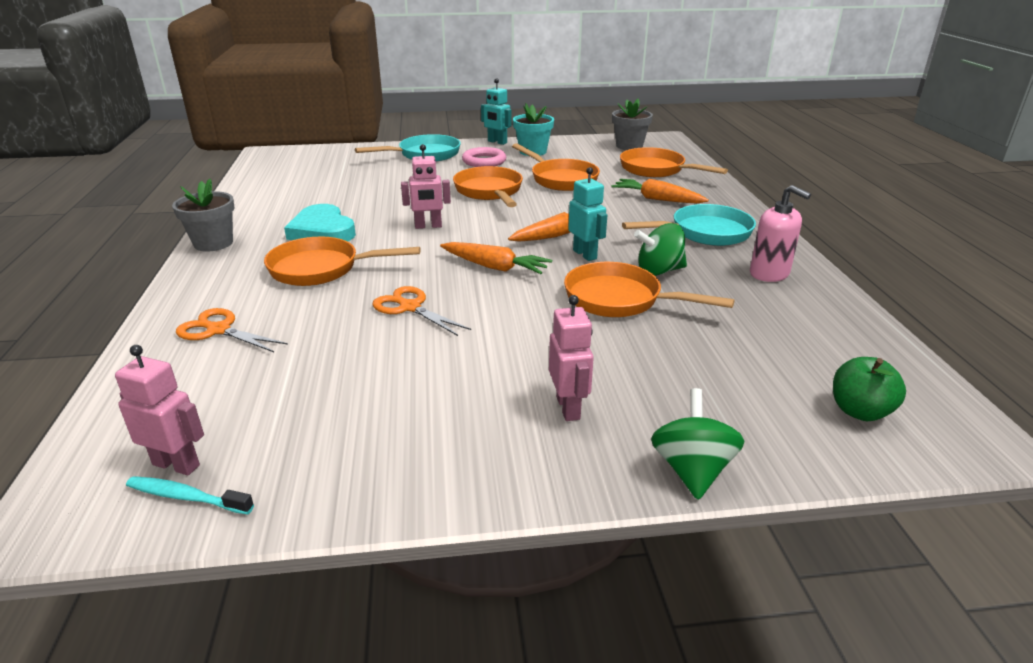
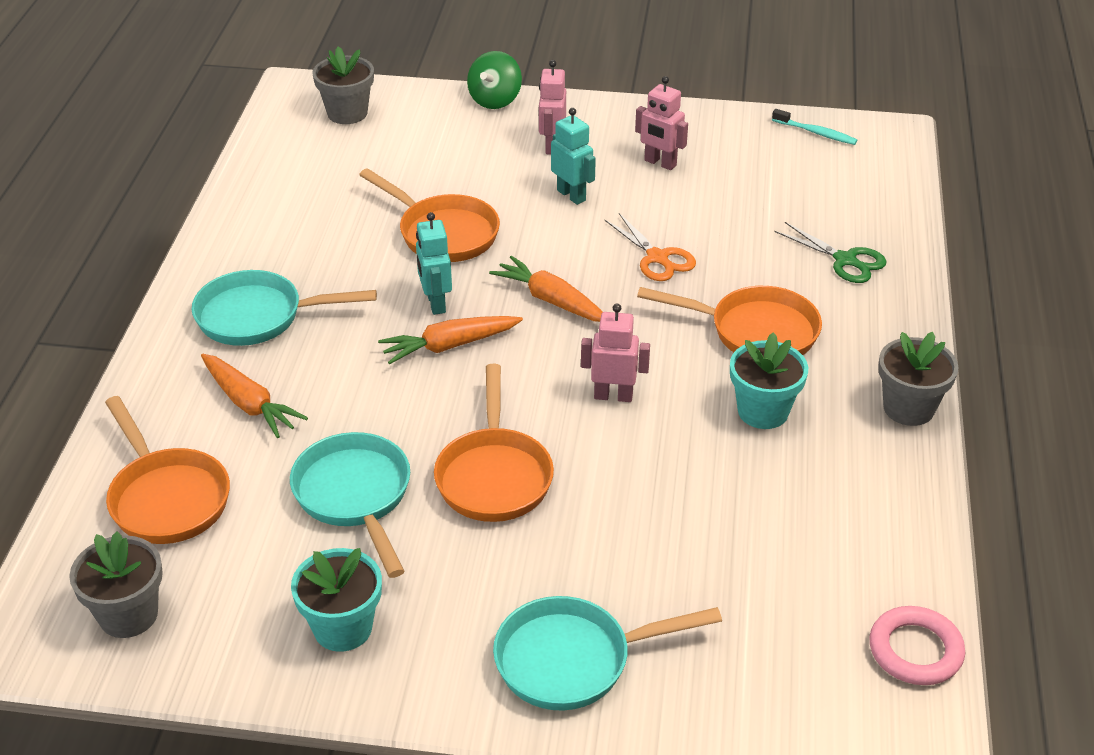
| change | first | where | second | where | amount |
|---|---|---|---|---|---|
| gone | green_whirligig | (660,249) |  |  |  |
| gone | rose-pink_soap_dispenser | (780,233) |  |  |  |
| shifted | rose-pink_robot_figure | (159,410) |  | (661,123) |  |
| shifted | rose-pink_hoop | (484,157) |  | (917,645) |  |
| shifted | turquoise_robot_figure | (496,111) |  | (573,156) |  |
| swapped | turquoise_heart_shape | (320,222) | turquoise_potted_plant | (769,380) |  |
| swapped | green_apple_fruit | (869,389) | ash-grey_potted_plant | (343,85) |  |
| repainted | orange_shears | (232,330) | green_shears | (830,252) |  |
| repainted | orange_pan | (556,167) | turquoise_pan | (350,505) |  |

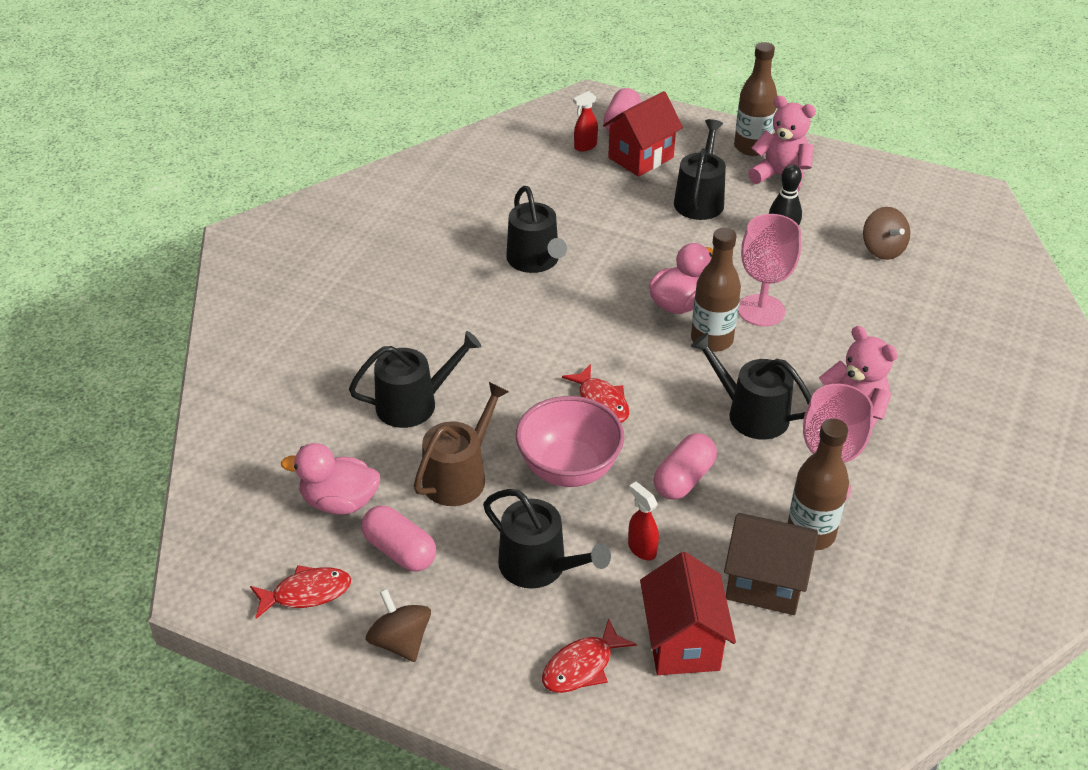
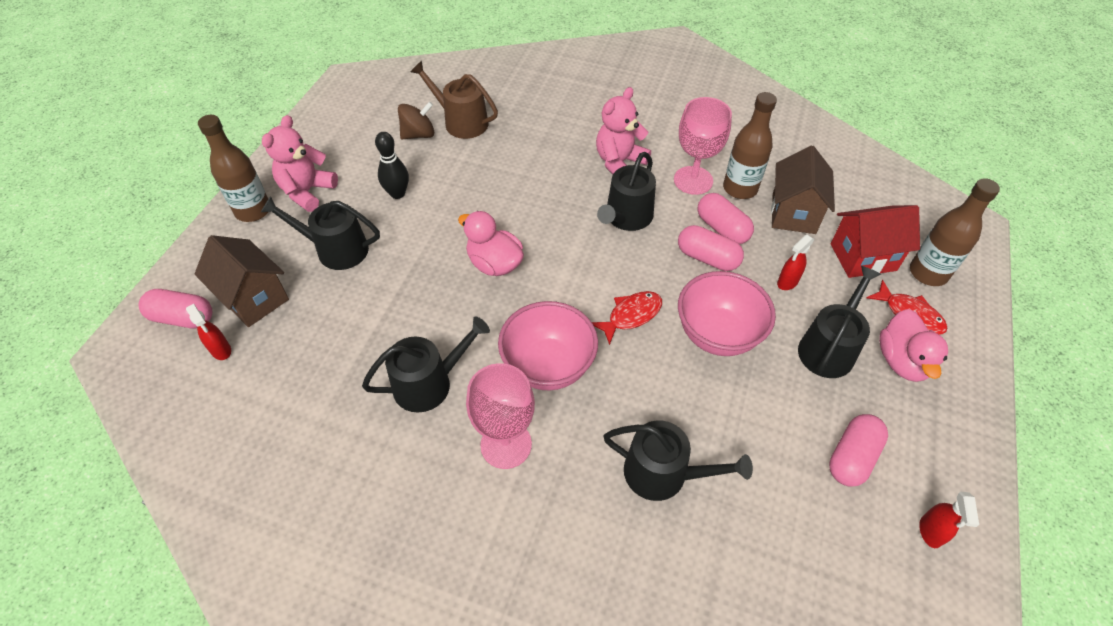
| change | first | where | second | where | amount |
|---|---|---|---|---|---|
| gone | dark_brown_whirligig | (398,625) |  |  |  |
| new |  |  | rose-pink_serving_bowl | (548,346) |  |
| new |  |  | rose-pink_capsule | (725,218) |  |
| shifted | rose-pink_toy_duck | (330,479) |  | (913,345) |  |
| shifted | dark_brown_sprinkling_can | (461,444) |  | (454,100) |  |
| shifted | dark_brown_drink_bottle | (716,290) |  | (955,232) |  |
| shifted | rose-pink_wine_glass | (769,270) |  | (500,416) |  |
| swapped | crimson_fish | (300,592) | crimson_spray_bottle | (949,519) |  |
| repainted | crimson_cottage | (643,134) | dark_brown_cottage | (241,281) |  |
| rotated | jet-black_sprinkling_can | (415,379) |  | (678,461) | 135 degrees clockwise |

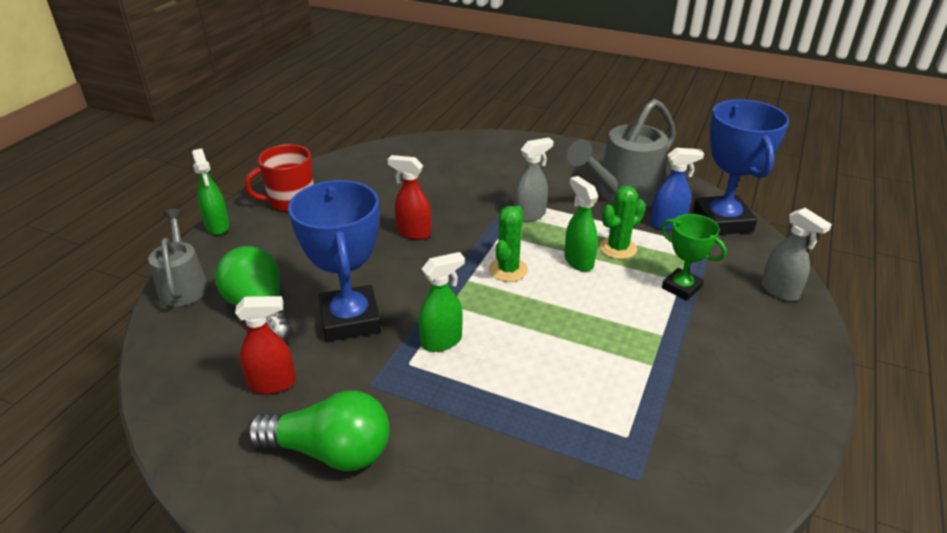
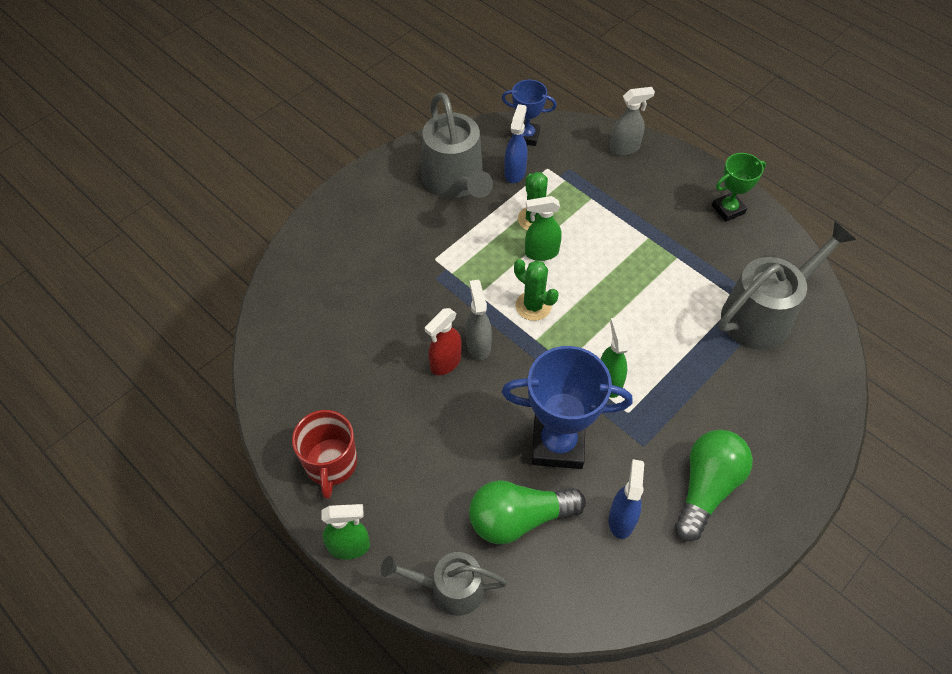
| change | first | where | second | where | amount |
|---|---|---|---|---|---|
| new |  |  | ash-grey_sprinkling_can | (787,286) |  |
| shifted | ash-grey_spray_bottle | (534,179) |  | (479,320) |  |
| shifted | green_award_cup | (694,257) |  | (739,187) |  |
| repainted | crimson_spray_bottle | (265,345) | cobalt_spray_bottle | (626,499) |  |
| scaled | cobalt_award_cup | (741,167) |  | (529,113) | x0.57 |

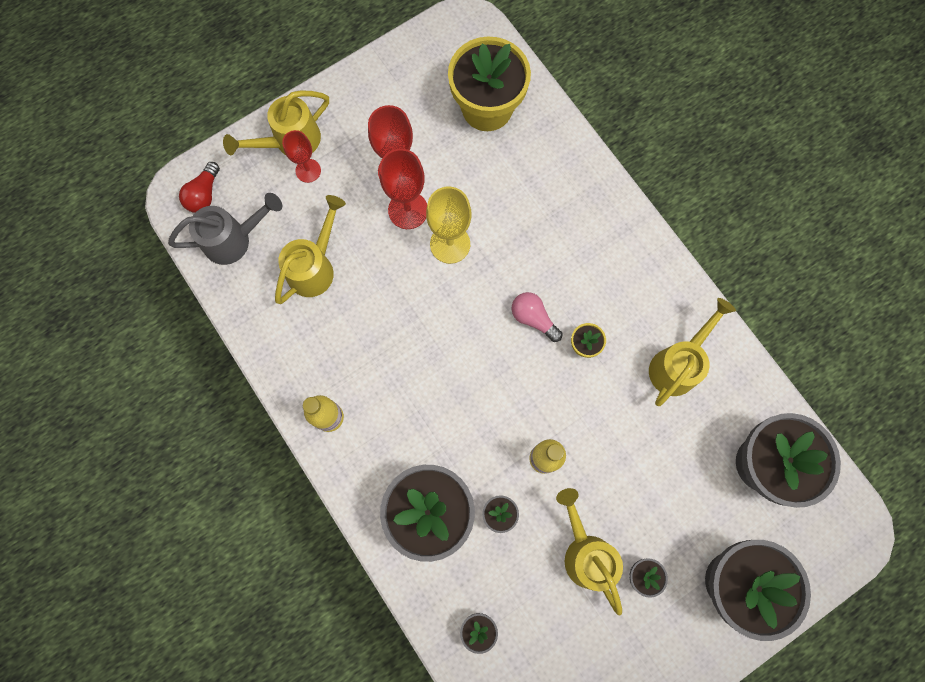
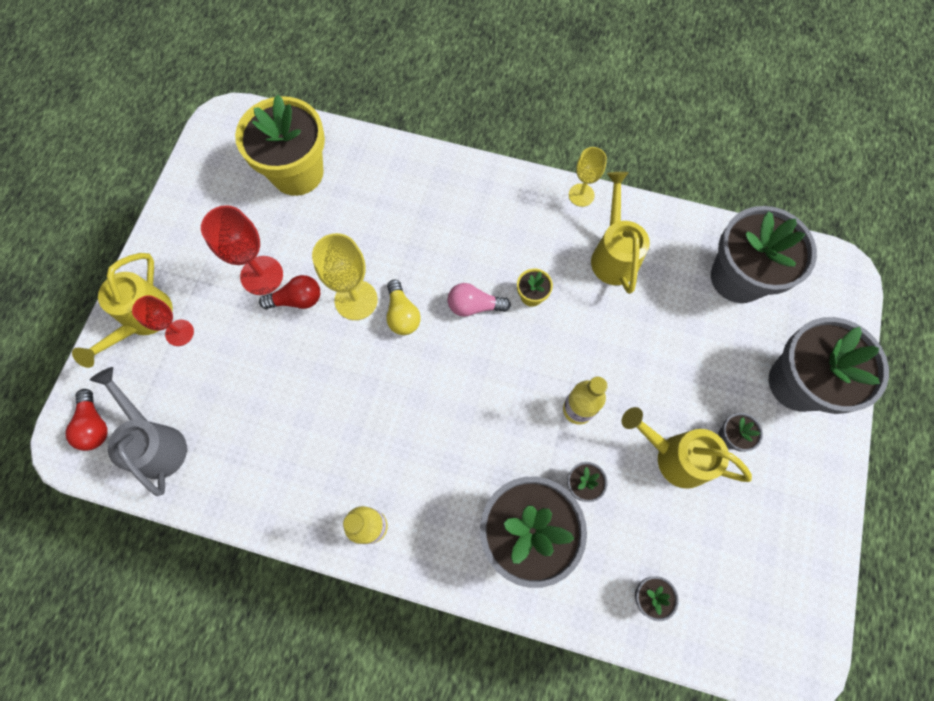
| change | first | where | second | where | amount |
|---|---|---|---|---|---|
| gone | yellow_sprinkling_can | (310,249) |  |  |  |
| new |  |  | yellow_lightbulb | (403,307) |  |
| new |  |  | yellow_wine_glass | (588,177) |  |
| swapped | crimson_wine_glass | (403,189) | crimson_lightbulb | (289,292) |  |
| rotated | ash-grey_sprinkling_can | (225,229) |  | (138,431) | 60 degrees counterclockwise |

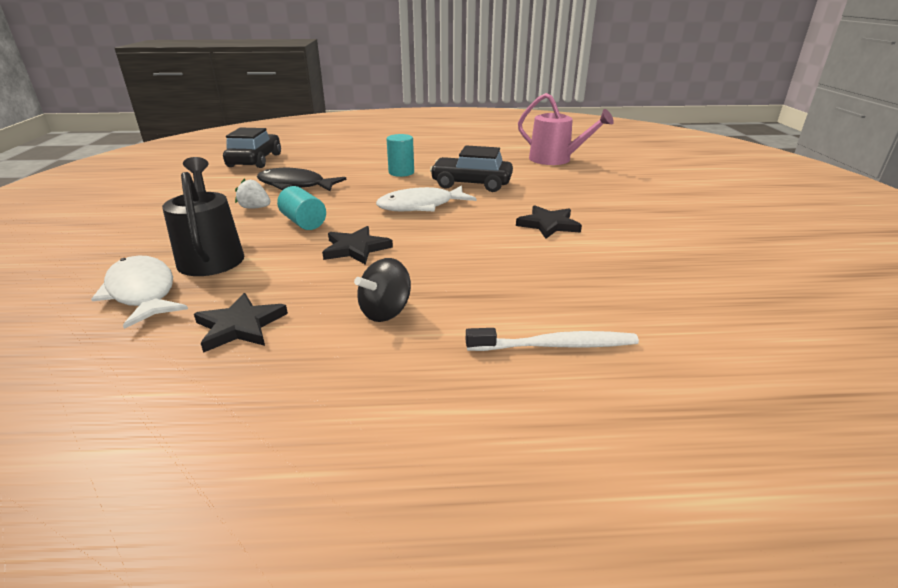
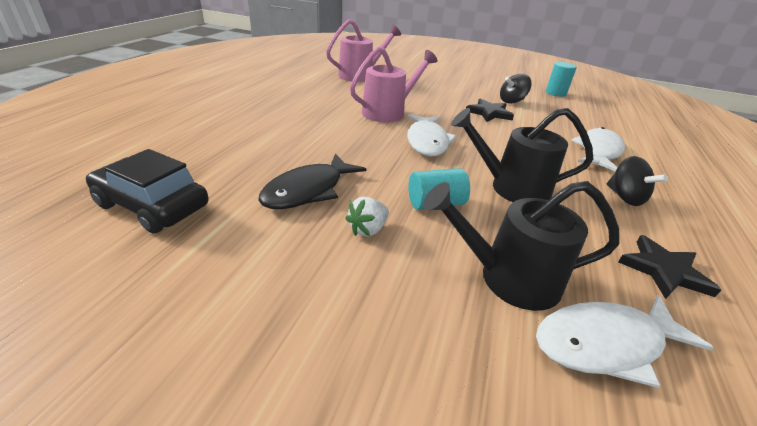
| change | first | where | second | where | amount |
|---|---|---|---|---|---|
| gone | white_dental_brush | (552,339) |  |  |  |
| new |  |  | jet-black_whirligig | (516,89) |  |
| new |  |  | white_fish | (598,149) |  |
| shifted | turquoise_cylinder_shape | (400,155) |  | (561,79) |  |
| swapped | jet-black_five-pointed_star | (357,245) | jet-black_sprinkling_can | (522,155) |  |
| swapped | jet-black_automobile | (471,169) | rose-pink_sprinkling_can | (394,85) |  |

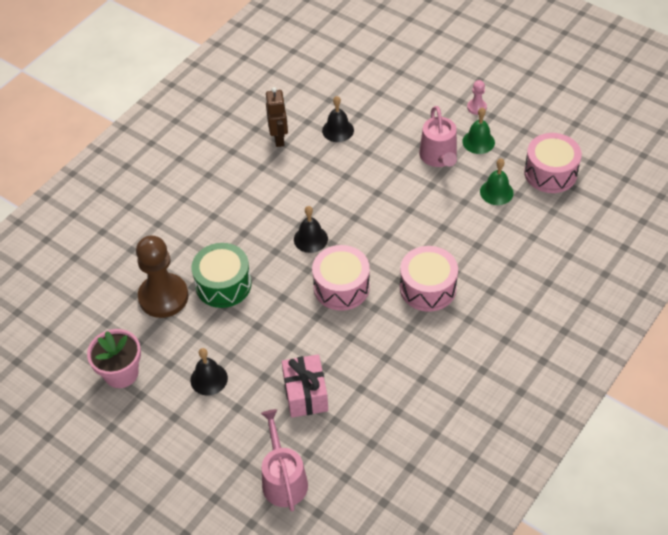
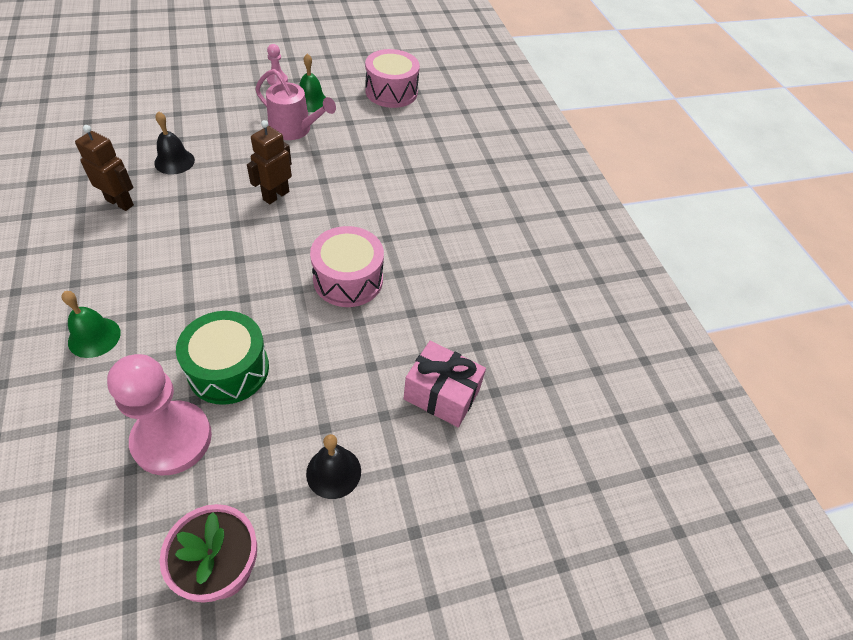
| change | first | where | second | where | amount |
|---|---|---|---|---|---|
| gone | rose-pink_sprinkling_can | (284,460) |  |  |  |
| gone | jet-black_school_bell | (311,229) |  |  |  |
| gone | rose-pink_toy_drum | (429,278) |  |  |  |
| new |  |  | dark_brown_robot_figure | (269,162) |  |
| shifted | green_school_bell | (497,181) |  | (91,324) |  |
| repainted | dark_brown_chess_pawn | (162,276) | rose-pink_chess_pawn | (159,414) |  |

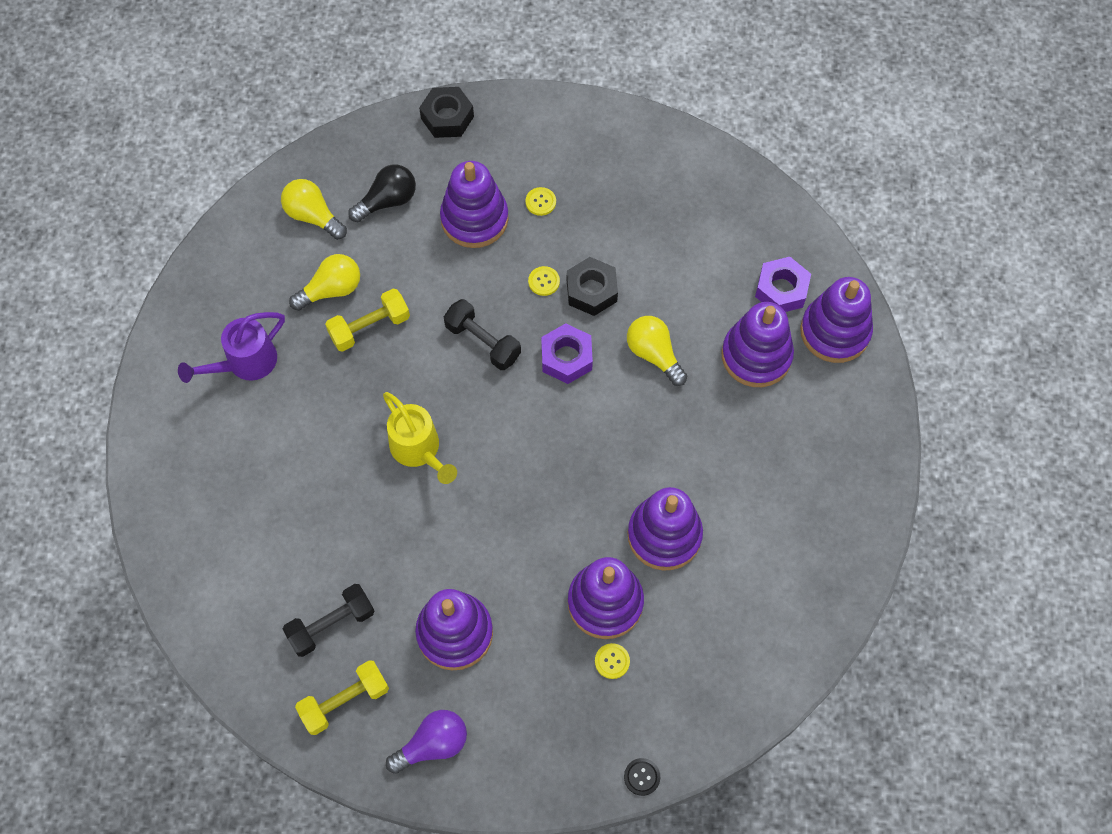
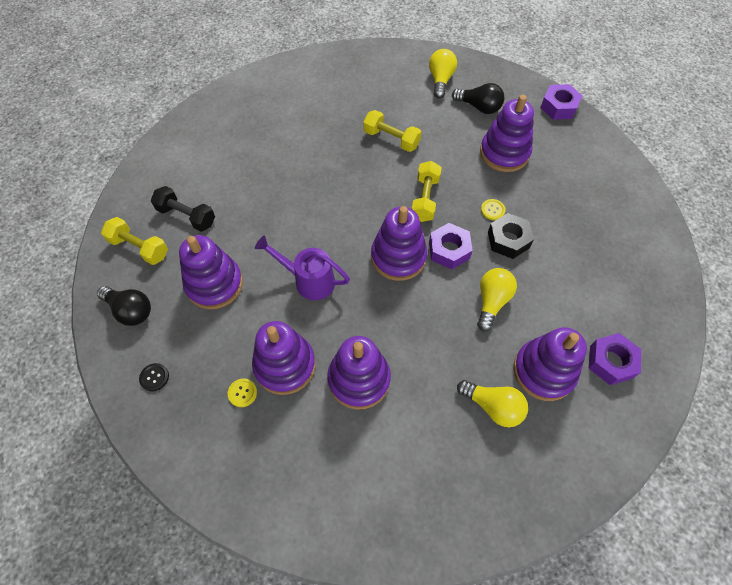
| change | first | where | second | where | amount |
|---|---|---|---|---|---|
| gone | yellow_sprinkling_can | (420,438) |  |  |  |
| gone | yellow_sewing_button | (540,201) |  |  |  |
| shifted | purple_sprinkling_can | (231,347) |  | (302,267) |  |
| shifted | yellow_lightbulb | (324,282) |  | (492,403) |  |
| shifted | jet-black_sewing_button | (642,777) |  | (154,377) |  |
| shifted | purple_ring_stacker | (836,320) |  | (399,243) |  |
| repainted | purple_lightbulb | (426,742) | jet-black_lightbulb | (124,306) |  |
| repainted | jet-black_hex_nut | (446,112) | purple_hex_nut | (561,102) |  |
| repainted | jet-black_free_weight | (482,334) | yellow_free_weight | (427,191) |  |

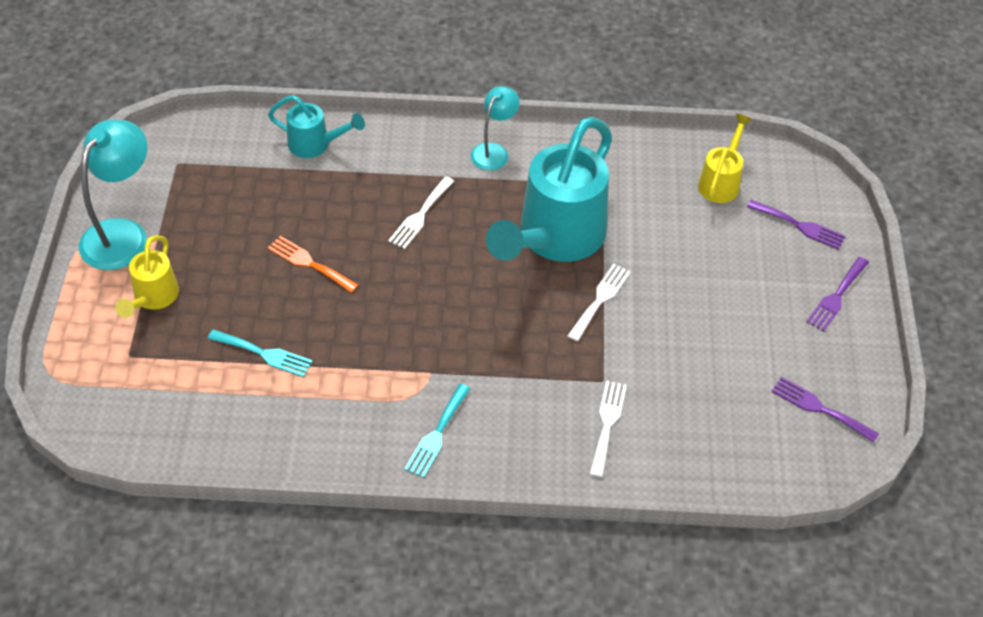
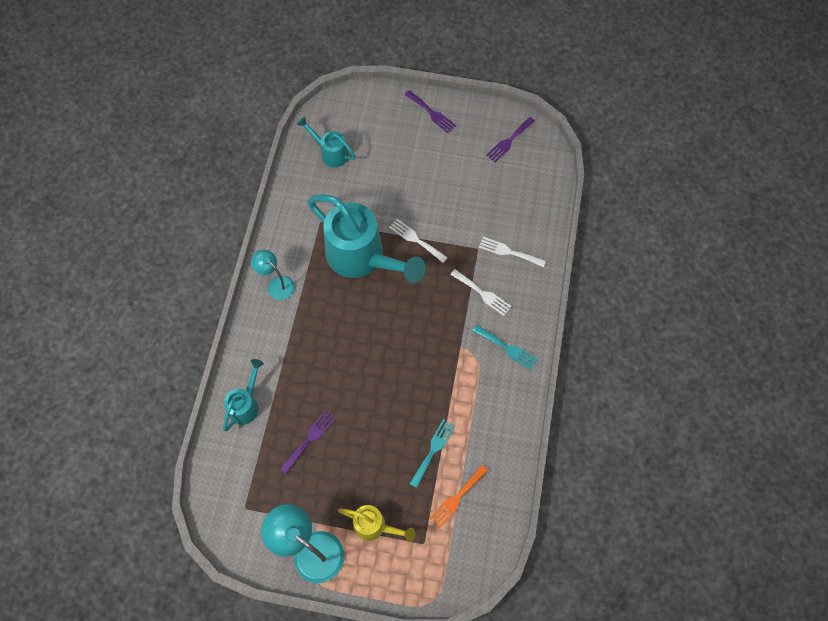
| change | first | where | second | where | amount |
|---|---|---|---|---|---|
| shifted | orange_table_fork | (313,264) |  | (458,496) |  |
| shifted | white_table_fork | (421,212) |  | (481,292) |  |
| shifted | purple_table_fork | (796,225) |  | (308,442) |  |
| repainted | yellow_sprinkling_can | (725,158) | turquoise_sprinkling_can | (326,142) |  |

